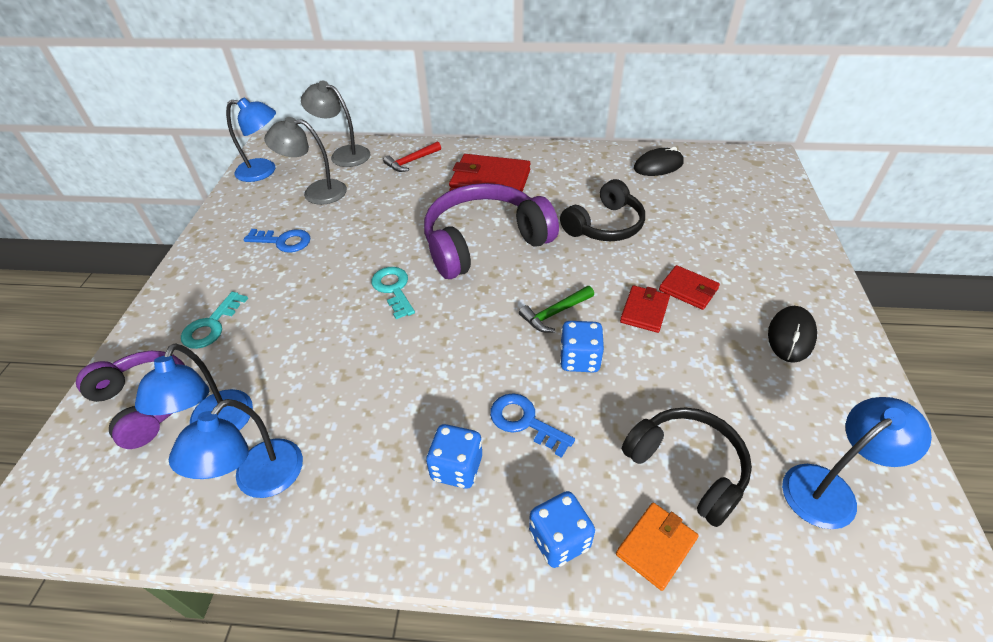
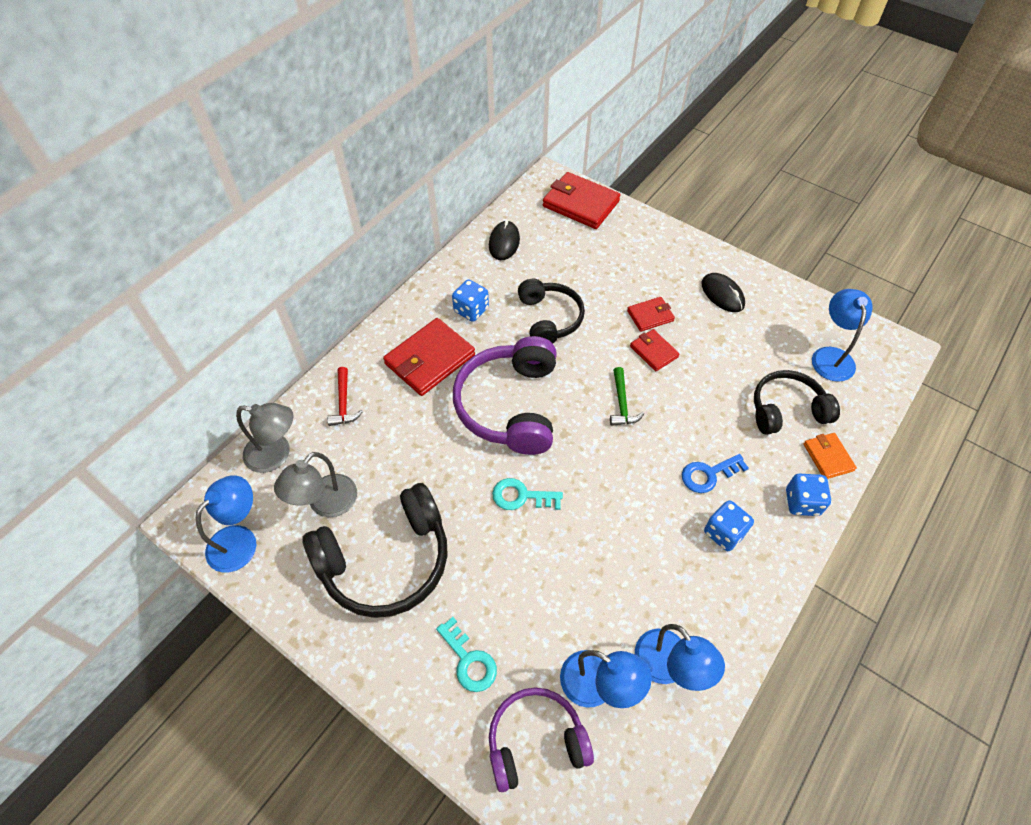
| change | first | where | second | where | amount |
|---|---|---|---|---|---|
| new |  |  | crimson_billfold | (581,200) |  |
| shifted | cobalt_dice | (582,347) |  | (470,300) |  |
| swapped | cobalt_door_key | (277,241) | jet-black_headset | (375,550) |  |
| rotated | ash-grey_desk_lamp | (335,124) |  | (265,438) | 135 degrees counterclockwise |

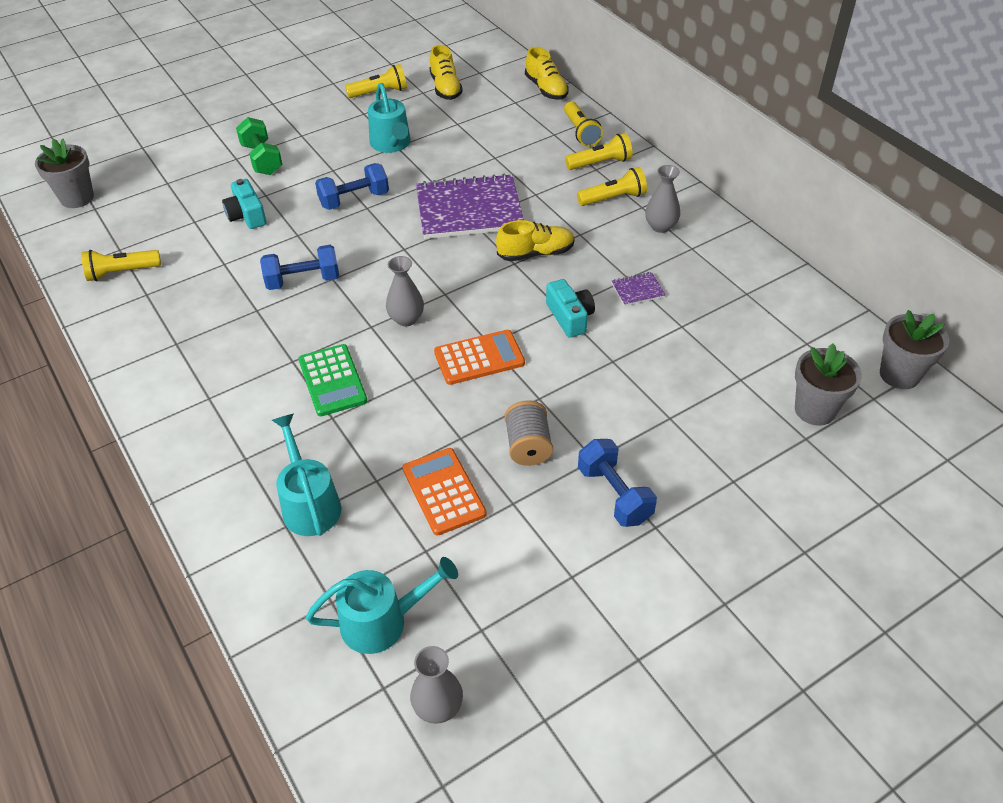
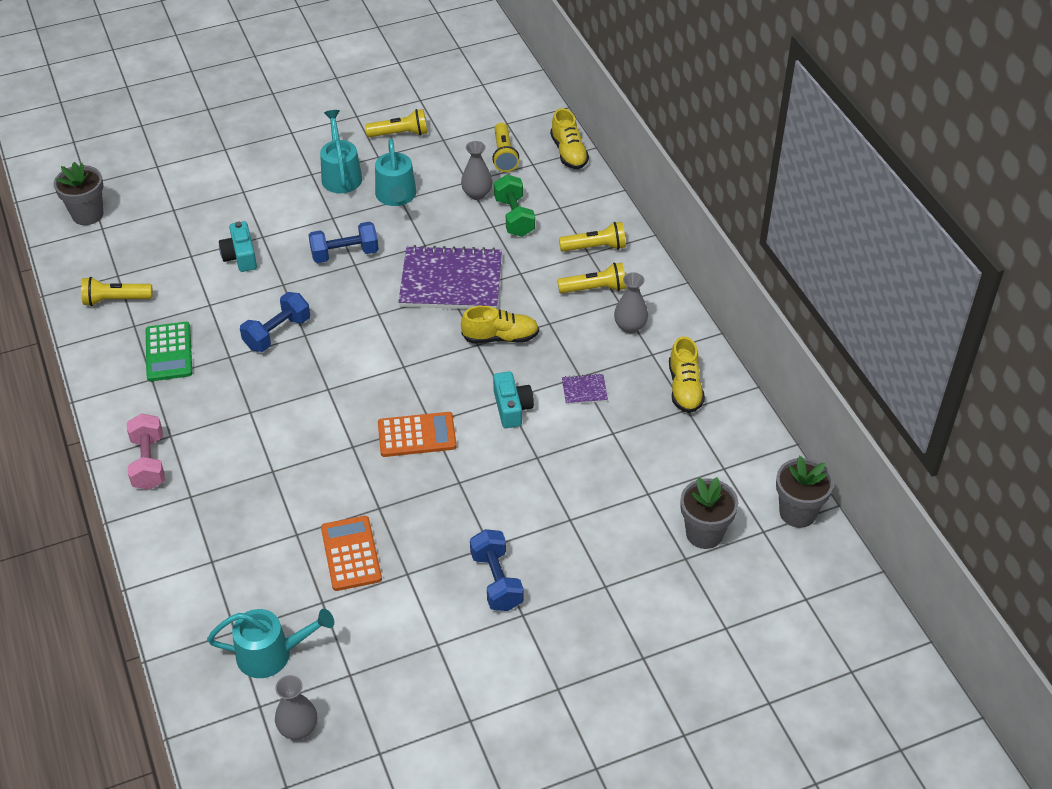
| change | first | where | second | where | amount |
|---|---|---|---|---|---|
| gone | ash-grey_reel_of_thread | (528,433) |  |  |  |
| new |  |  | rose-pink_free_weight | (146,451) |  |
| shifted | green_free_weight | (259,146) |  | (514,206) |  |
| shifted | turquoise_sprinkling_can | (306,475) |  | (341,151) |  |
| shifted | green_calculator | (332,380) |  | (169,351) |  |
| shifted | ash-grey_vase | (405,291) |  | (476,170) |  |
| shifted | yellow_lace-up_shoe | (446,72) |  | (687,374) |  |
| shifted | yellow_torch | (583,124) |  | (505,147) |  |
| rotated | cobalt_free_weight | (299,267) |  | (275,322) | 45 degrees counterclockwise |

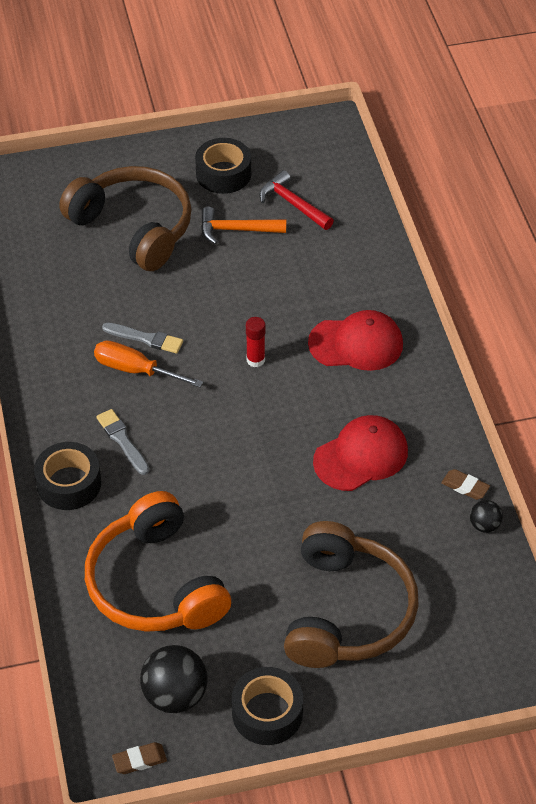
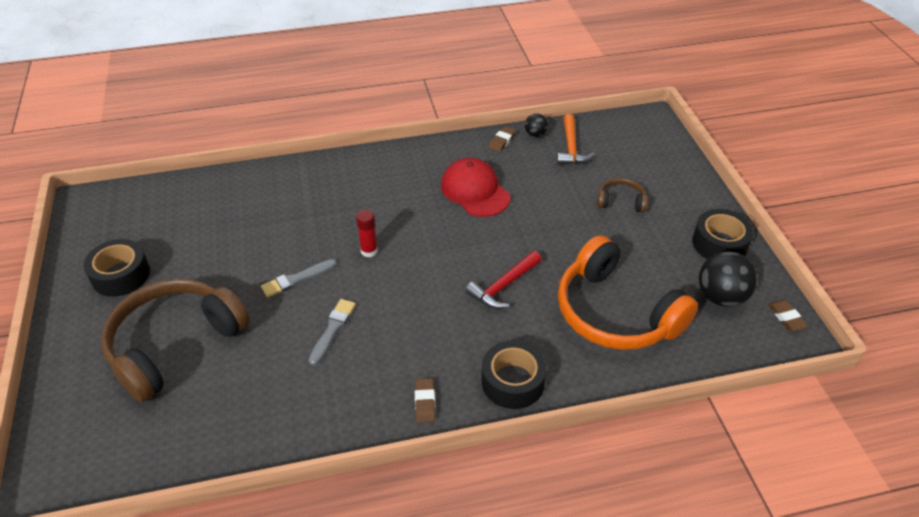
| change | first | where | second | where | amount |
|---|---|---|---|---|---|
| gone | orange_screwdriver | (148,363) |  |  |  |
| gone | crimson_cap | (355,340) |  |  |  |
| new |  |  | dark_brown_eraser | (425,400) |  |
| shifted | ash-grey_paint_brush | (122,442) |  | (299,278) |  |
| shifted | orange_claw_hammer | (243,225) |  | (576,139) |  |
| shifted | crimson_claw_hammer | (296,200) |  | (503,280) |  |
| rotated | orange_headset | (158,561) |  | (628,292) | 75 degrees clockwise |
| scaled | dark_brown_headset | (351,594) |  | (622,195) | x0.44 |

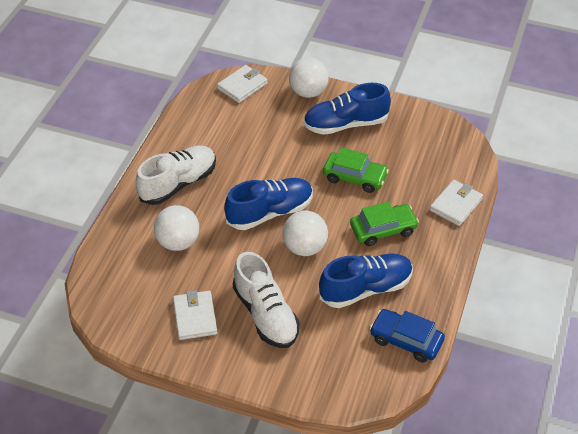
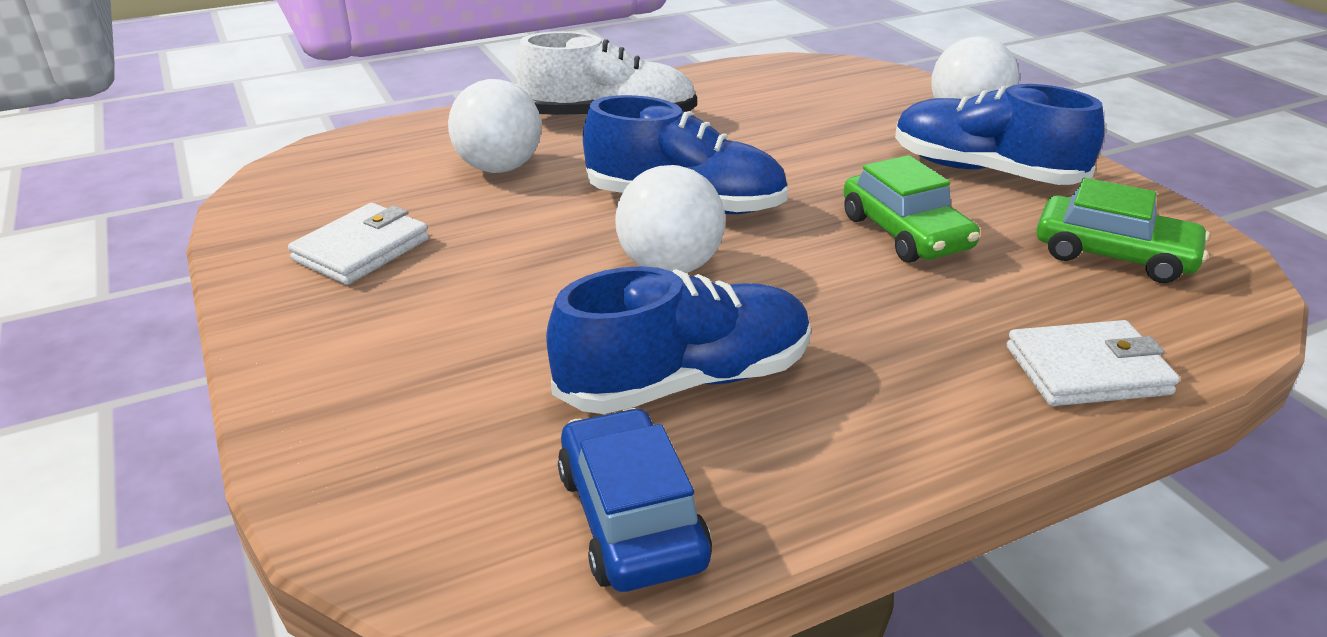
| change | first | where | second | where | amount |
|---|---|---|---|---|---|
| gone | white_billfold | (242,84) |  |  |  |
| gone | white_lace-up_shoe | (266,300) |  |  |  |
| shifted | green_automobile | (384,224) |  | (1123,230) |  |
| rotated | cobalt_lace-up_shoe | (366,280) |  | (678,340) | 45 degrees counterclockwise |

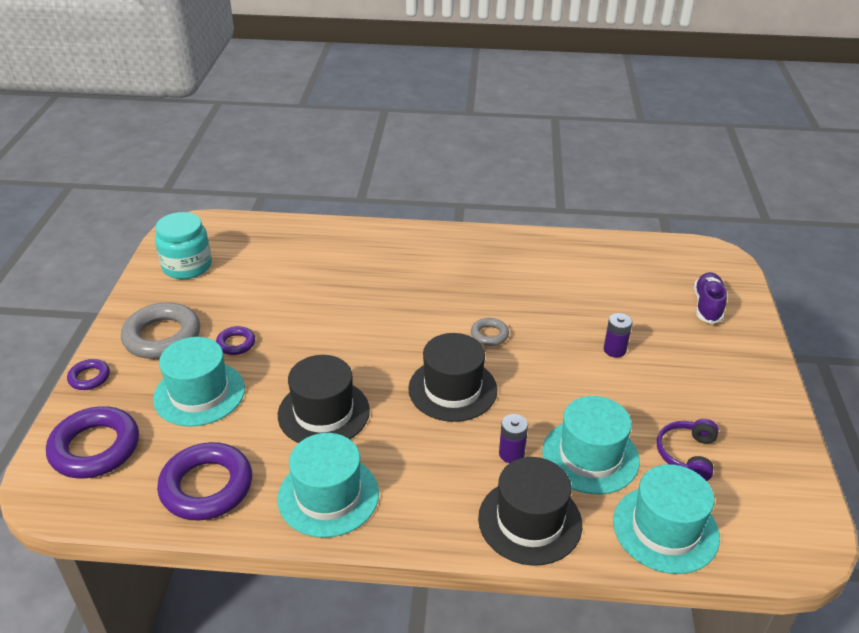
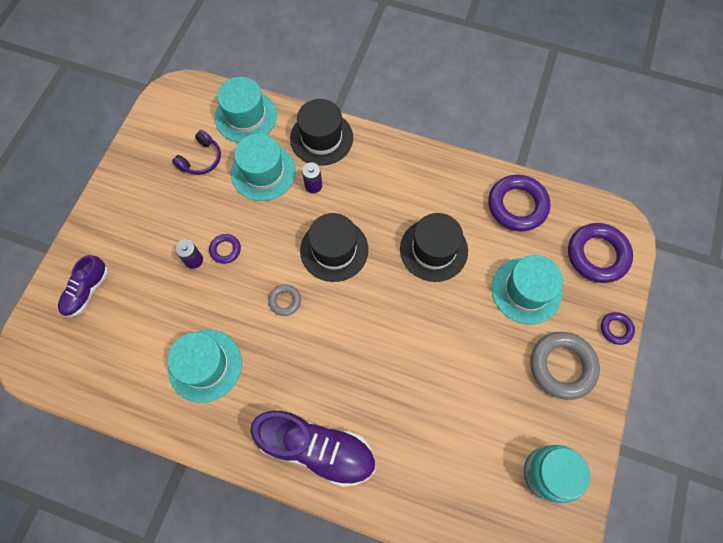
| change | first | where | second | where | amount |
|---|---|---|---|---|---|
| new |  |  | purple_lace-up_shoe | (312,448) |  |
| shifted | purple_hoop | (235,340) |  | (225,249) |  |
| shifted | turquoise_top_hat | (328,485) |  | (205,366) |  |

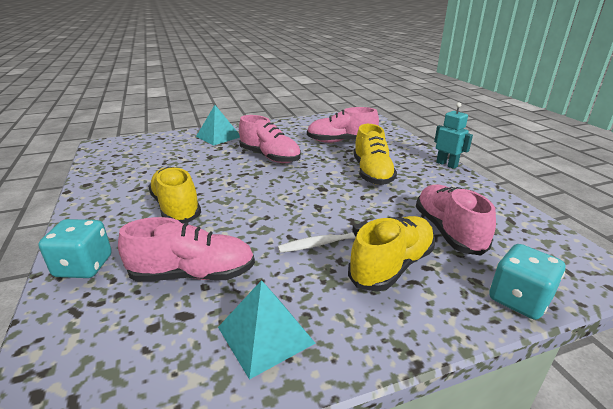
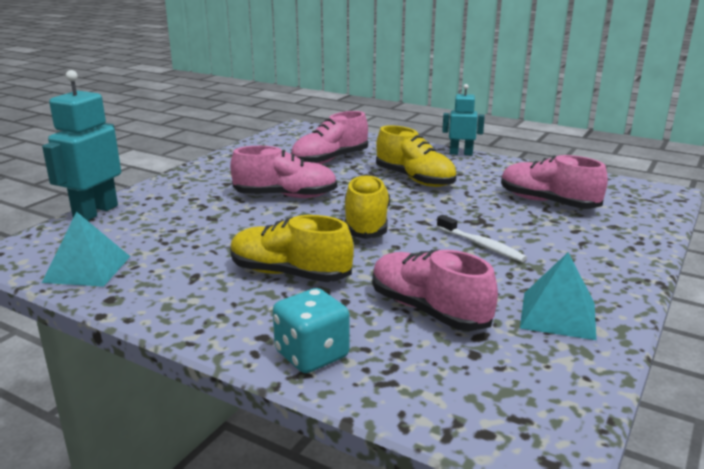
| change | first | where | second | where | amount |
|---|---|---|---|---|---|
| gone | turquoise_dice | (527,282) |  |  |  |
| new |  |  | turquoise_robot_figure | (81,145) |  |
| shifted | turquoise_solid_pyramid | (218,125) |  | (86,249) |  |
| shifted | yellow_lace-up_shoe | (391,254) |  | (367,206) |  |
| rotated | rose-pink_lace-up_shoe | (186,249) |  | (435,290) | 90 degrees counterclockwise |
| rotated | white_dental_brush | (323,237) |  | (482,238) | 75 degrees counterclockwise |

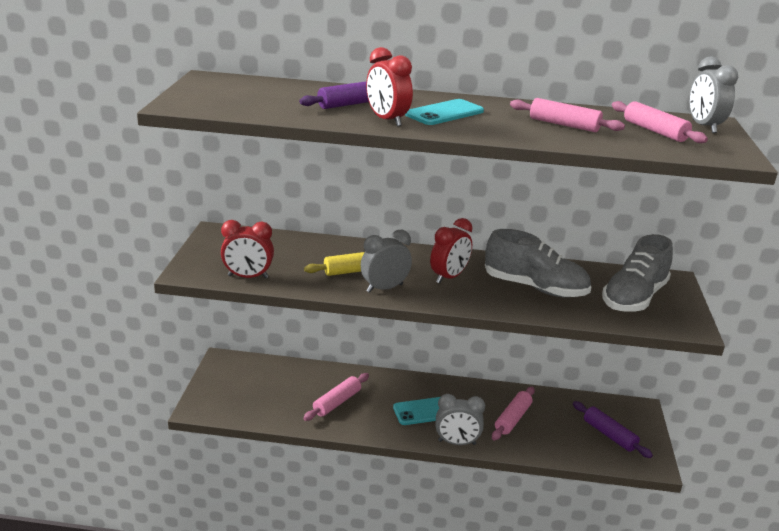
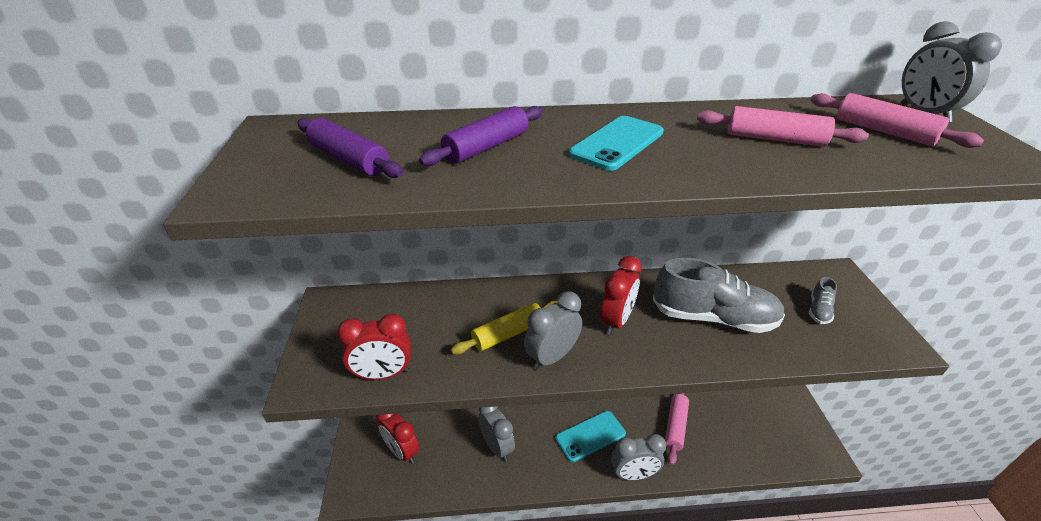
| change | first | where | second | where | amount |
|---|---|---|---|---|---|
| shifted | crimson_alarm_clock | (389,87) |  | (397,439) |  |
| shifted | purple_pastry_roller | (613,429) |  | (350,148) |  |
| swapped | rose-pink_pastry_roller | (336,397) | ash-grey_alarm_clock | (496,433) |  |
| scaled | ash-grey_lace-up_shoe | (637,273) |  | (823,300) | x0.44 |

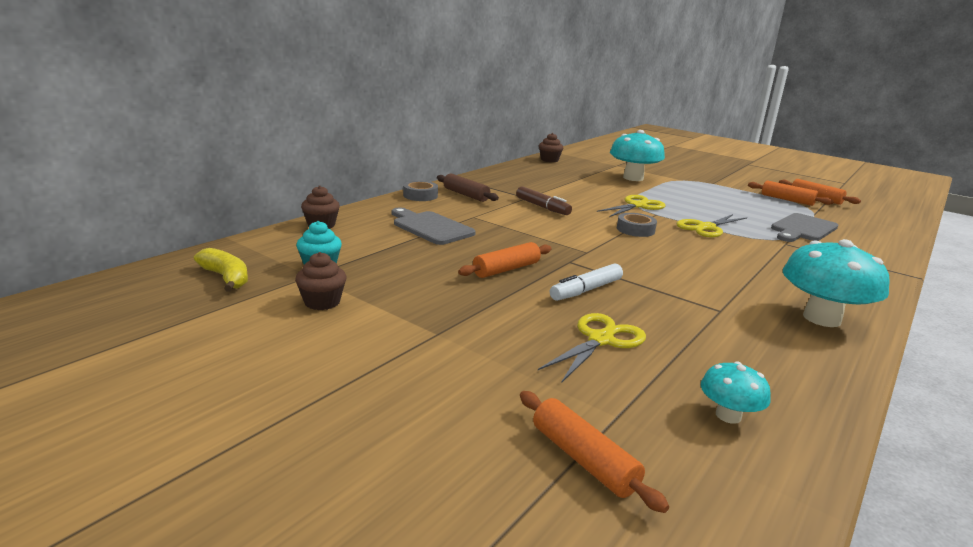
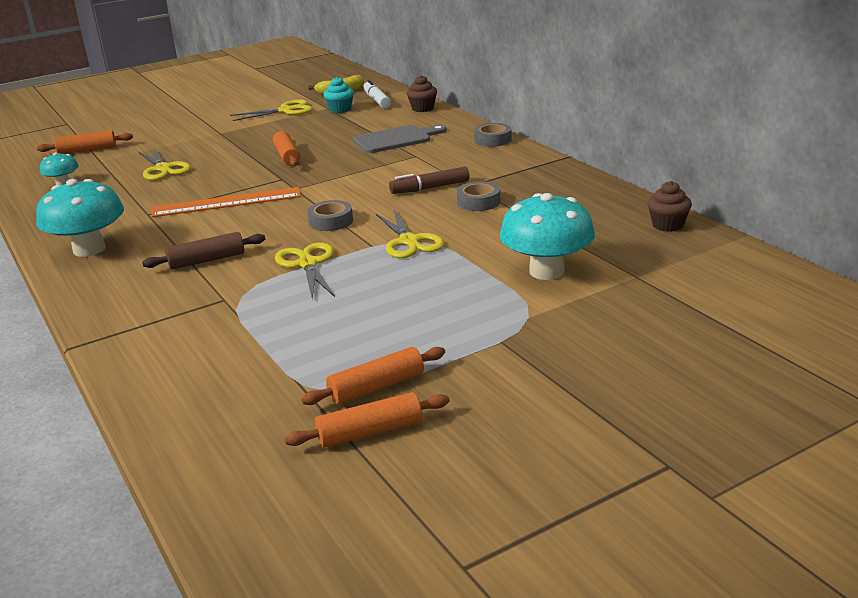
| change | first | where | second | where | amount |
|---|---|---|---|---|---|
| gone | ash-grey_cutting_board | (804,227) |  |  |  |
| new |  |  | orange_ruler | (226,202) |  |
| new |  |  | ash-grey_sticky_tape | (478,196) |  |
| shifted | dark_brown_pastry_roller | (468,187) |  | (203,251) |  |
| shifted | white_marker_pen | (586,282) |  | (377,94) |  |
| swapped | dark_brown_cupcake | (320,281) | yellow_shears | (271,110) |  |

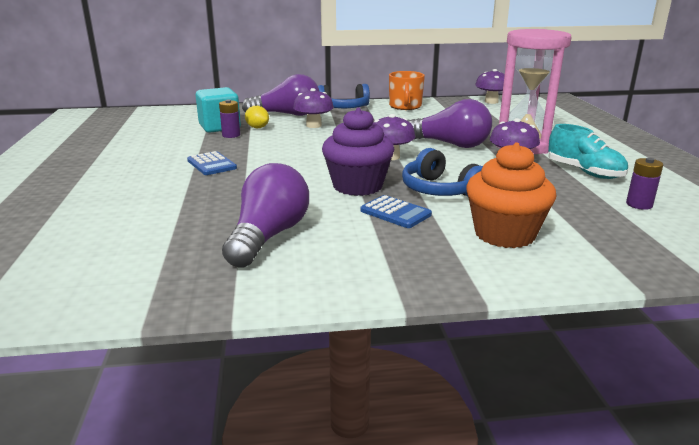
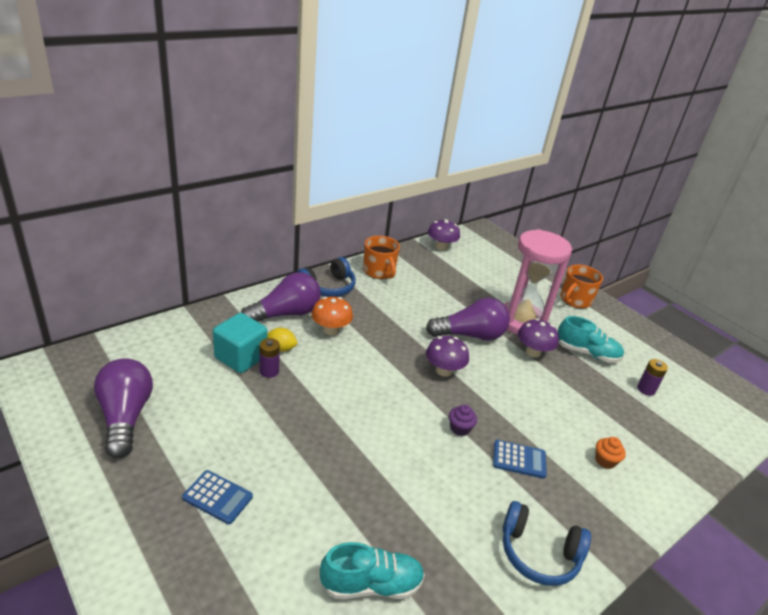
| change | first | where | second | where | amount |
|---|---|---|---|---|---|
| new |  |  | turquoise_lace-up_shoe | (372,570) |  |
| new |  |  | orange_coffee_mug | (581,286) |  |
| shifted | cobalt_calculator | (212,163) |  | (217,497) |  |
| shifted | purple_lightbulb | (265,215) |  | (123,408) |  |
| shifted | cobalt_headset | (442,172) |  | (546,543) |  |
| repainted | purple_toadstool | (313,108) | orange_toadstool | (332,315) |  |
| scaled | purple_cupcake | (358,152) |  | (463,420) | x0.45 |
| scaled | orange_cupcake | (511,195) |  | (610,453) | x0.45 |

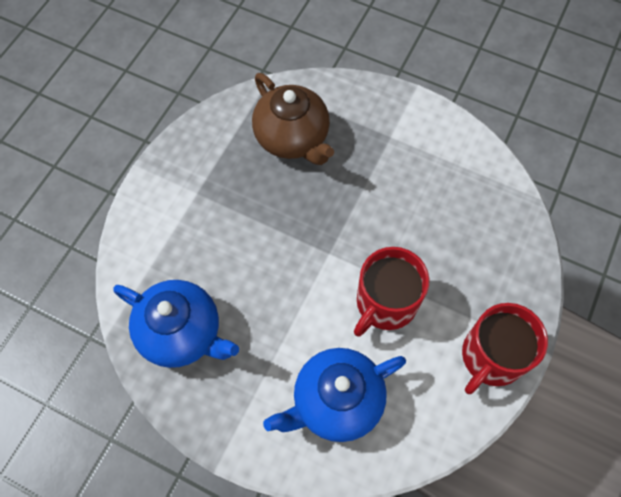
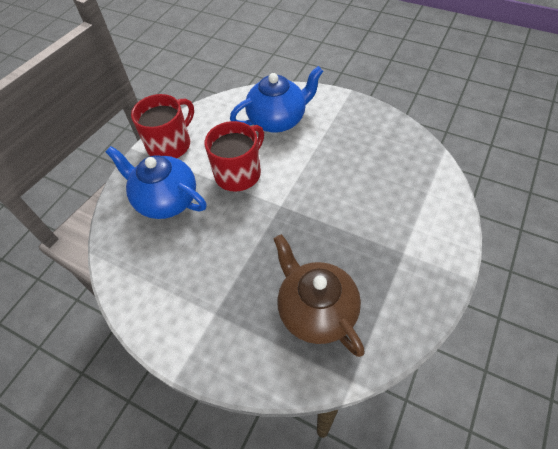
| change | first | where | second | where | amount |
|---|---|---|---|---|---|
| shifted | cobalt_china_teapot | (176,324) |  | (156,182) |  |

